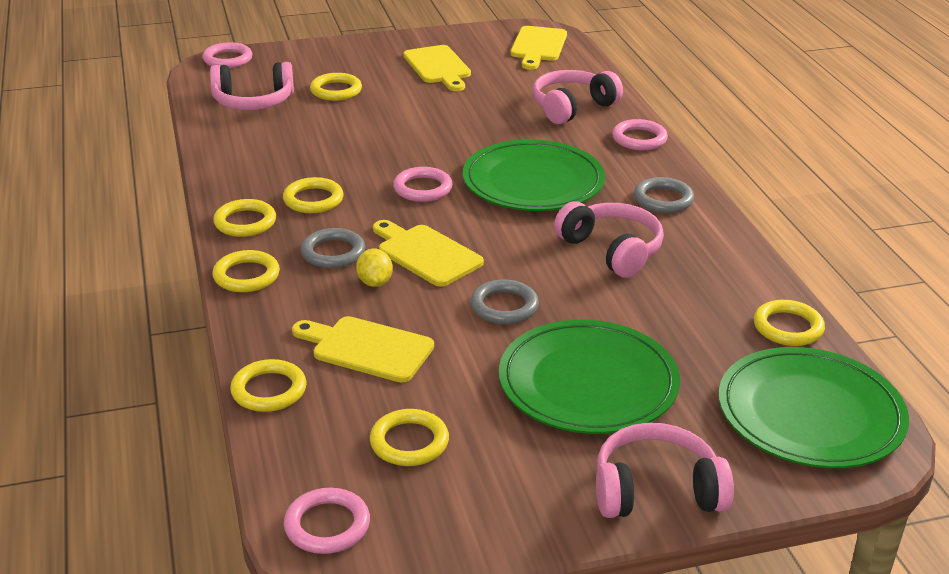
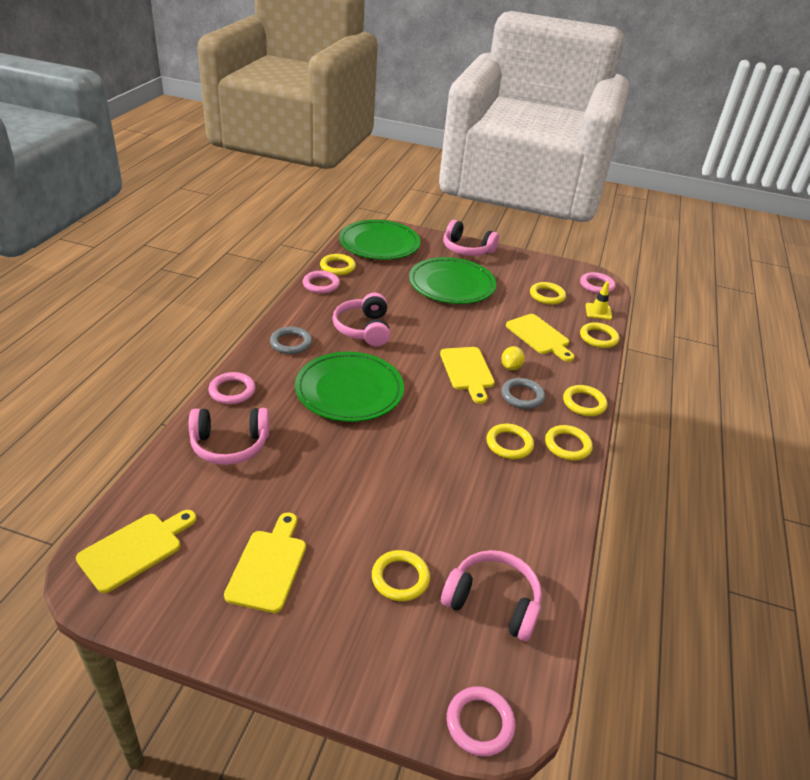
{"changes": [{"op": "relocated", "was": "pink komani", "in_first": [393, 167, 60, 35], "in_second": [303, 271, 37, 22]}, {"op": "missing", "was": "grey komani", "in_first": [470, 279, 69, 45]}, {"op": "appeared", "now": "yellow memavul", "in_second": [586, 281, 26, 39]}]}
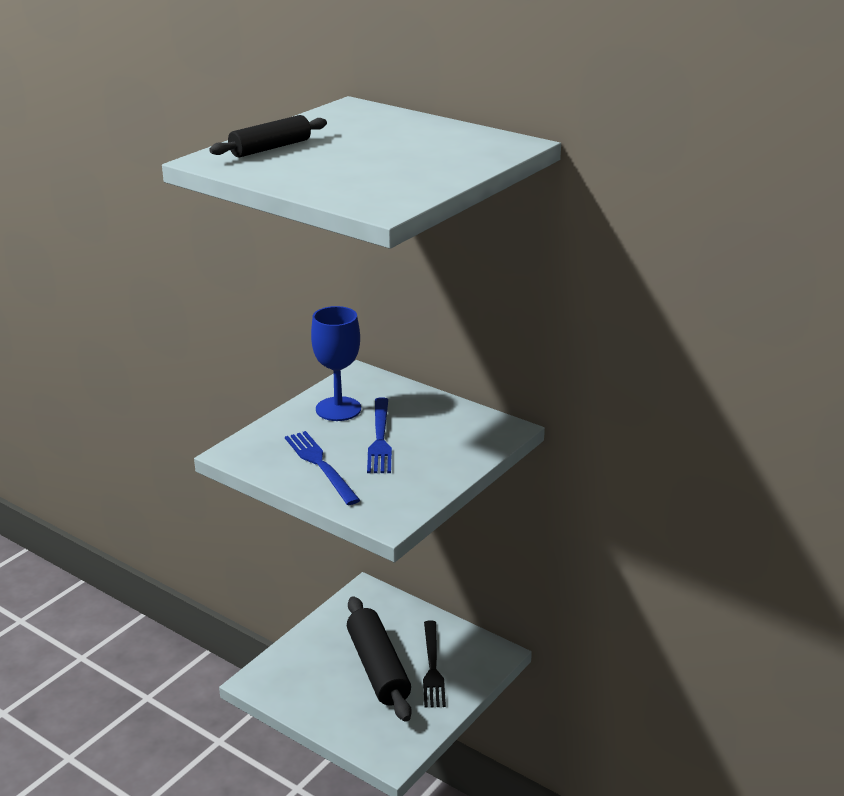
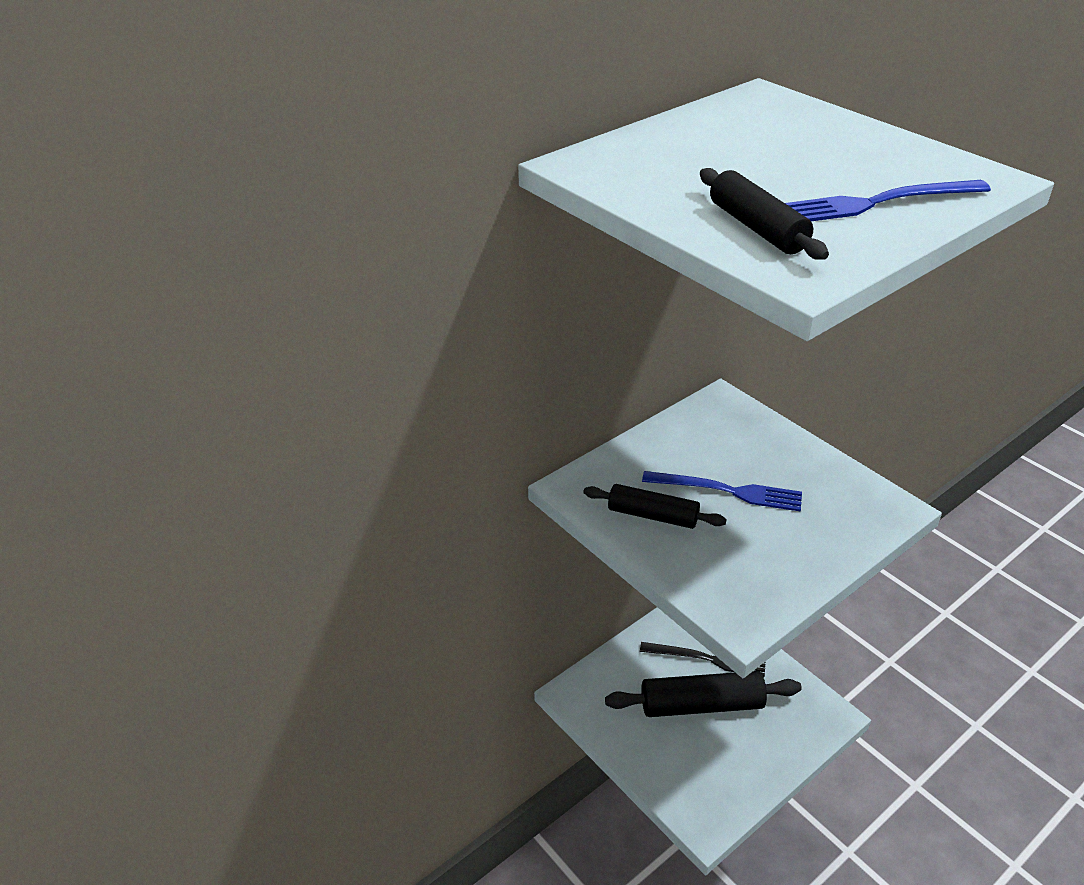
{"changes": [{"op": "relocated", "was": "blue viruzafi", "in_first": [285, 431, 75, 74], "in_second": [785, 180, 206, 41]}, {"op": "exchanged", "was": "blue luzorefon", "now": "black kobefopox", "in_first": [311, 306, 50, 115], "in_second": [583, 484, 144, 45]}]}
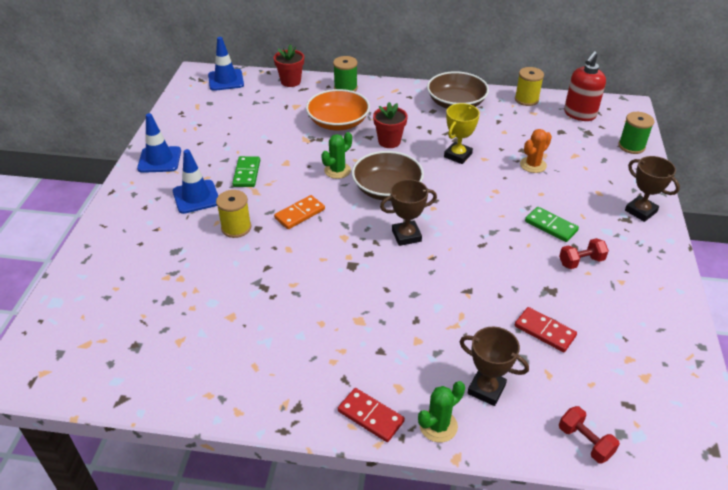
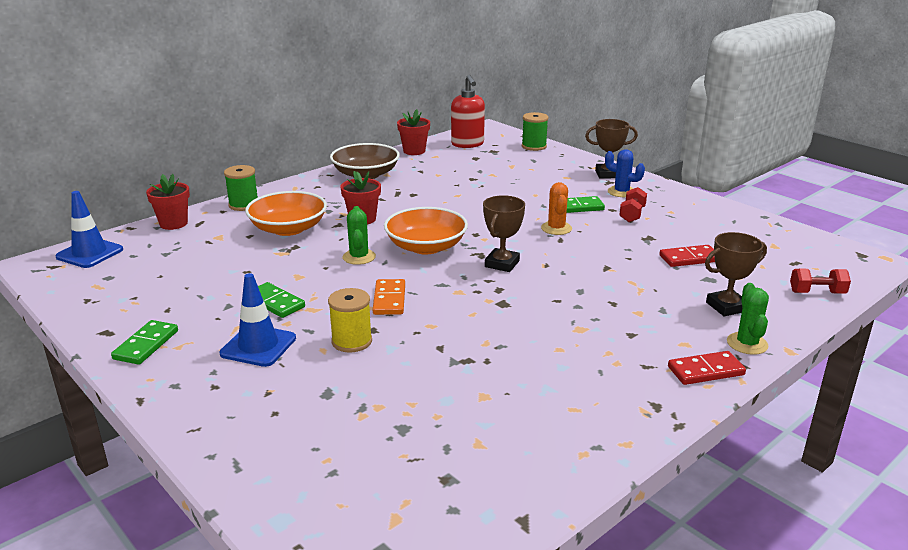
{"changes": [{"op": "exchanged", "was": "blue memavul", "now": "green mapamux", "in_first": [137, 113, 44, 60], "in_second": [111, 320, 67, 45]}, {"op": "colour", "was": "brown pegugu", "now": "orange pegugu", "in_first": [352, 151, 72, 50], "in_second": [384, 207, 84, 47]}, {"op": "missing", "was": "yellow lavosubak", "in_first": [444, 103, 36, 61]}, {"op": "exchanged", "was": "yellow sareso", "now": "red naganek", "in_first": [515, 67, 29, 39], "in_second": [397, 109, 33, 46]}, {"op": "relocated", "was": "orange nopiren", "in_first": [520, 129, 32, 44], "in_second": [541, 182, 31, 53]}, {"op": "appeared", "now": "blue nopiren", "in_second": [605, 149, 40, 48]}]}
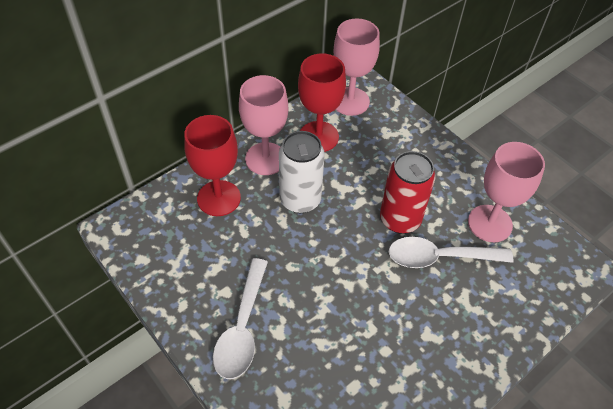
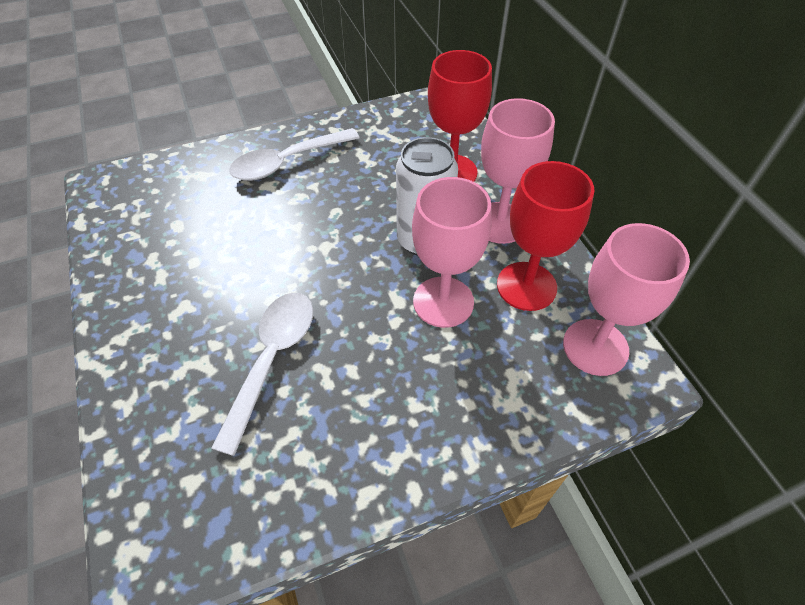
{"changes": [{"op": "spun", "was": "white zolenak", "in_first": [213, 258, 55, 121], "in_second": [229, 128, 131, 53], "clockwise": -60}, {"op": "missing", "was": "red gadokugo", "in_first": [380, 151, 56, 83]}, {"op": "relocated", "was": "pink luzorefon", "in_first": [468, 142, 77, 100], "in_second": [412, 177, 80, 151]}]}
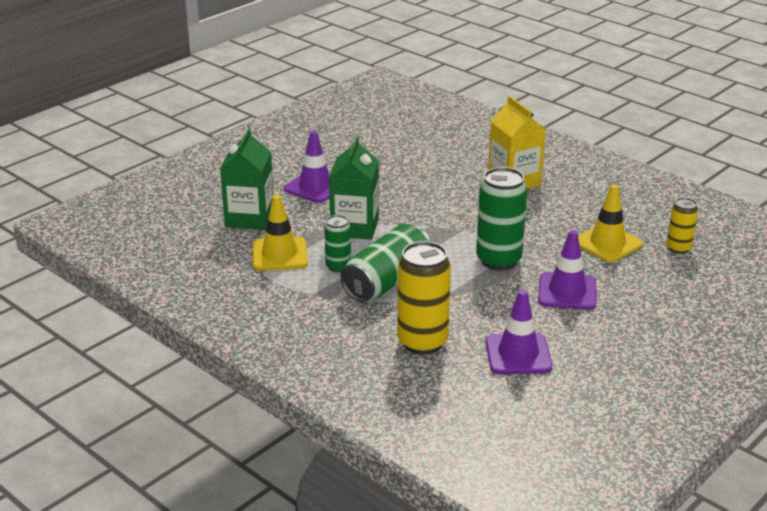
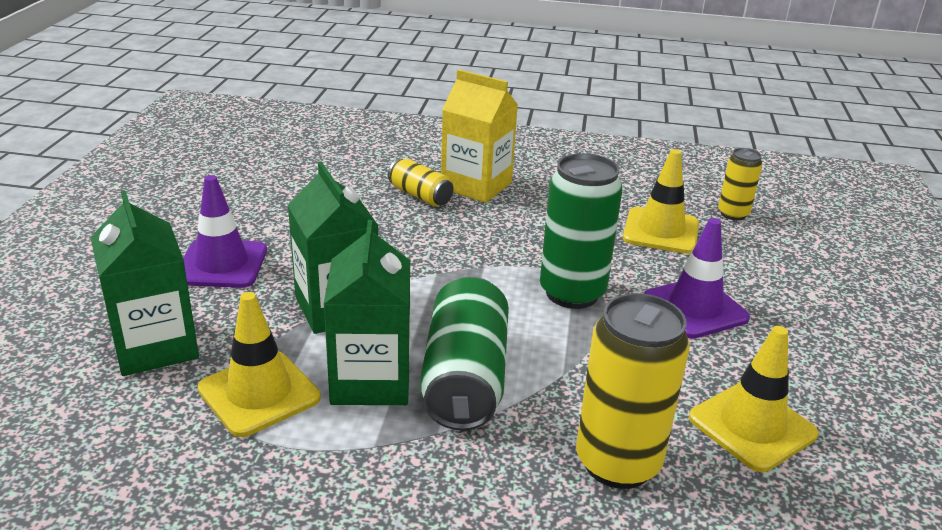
{"changes": [{"op": "exchanged", "was": "green gadokugo", "now": "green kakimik", "in_first": [324, 215, 27, 57], "in_second": [324, 220, 86, 185]}, {"op": "colour", "was": "purple memavul", "now": "yellow memavul", "in_first": [485, 290, 67, 84], "in_second": [689, 326, 130, 146]}, {"op": "appeared", "now": "yellow gadokugo", "in_second": [388, 158, 66, 48]}]}
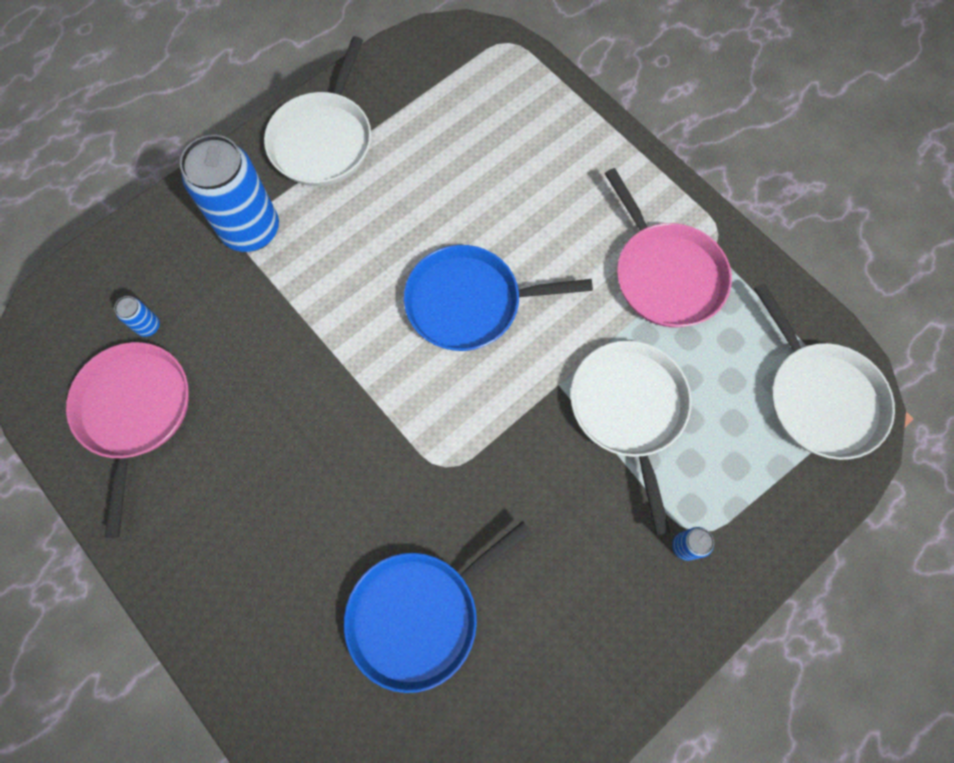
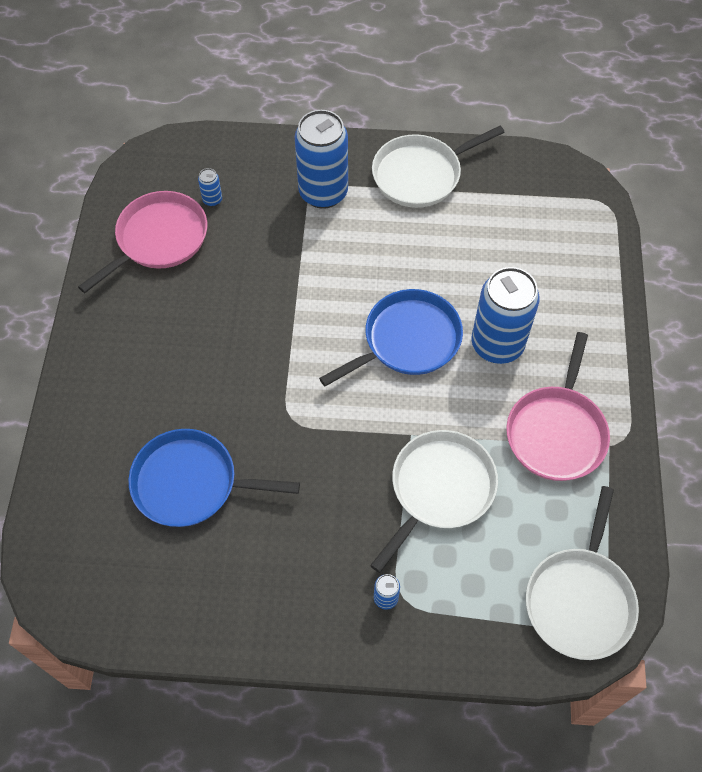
{"changes": [{"op": "spun", "was": "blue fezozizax", "in_first": [404, 245, 189, 106], "in_second": [319, 289, 144, 97], "clockwise": 105}, {"op": "appeared", "now": "blue gadokugo", "in_second": [472, 267, 68, 97]}]}
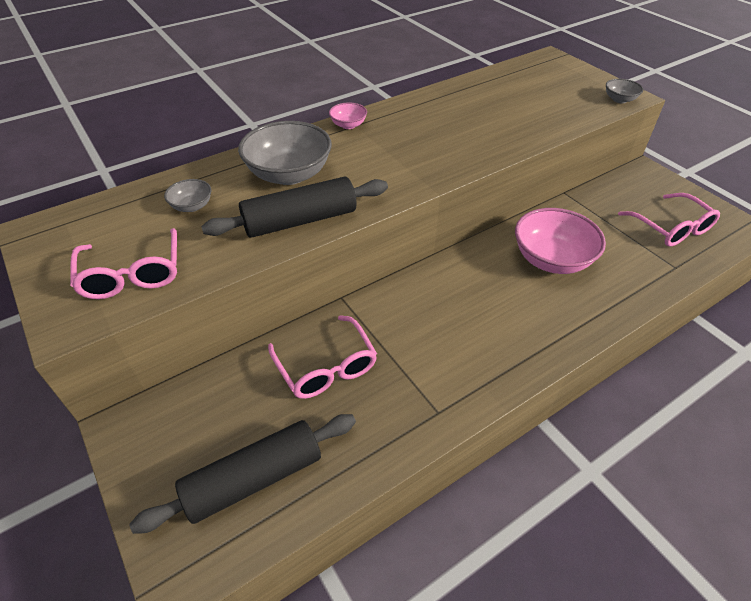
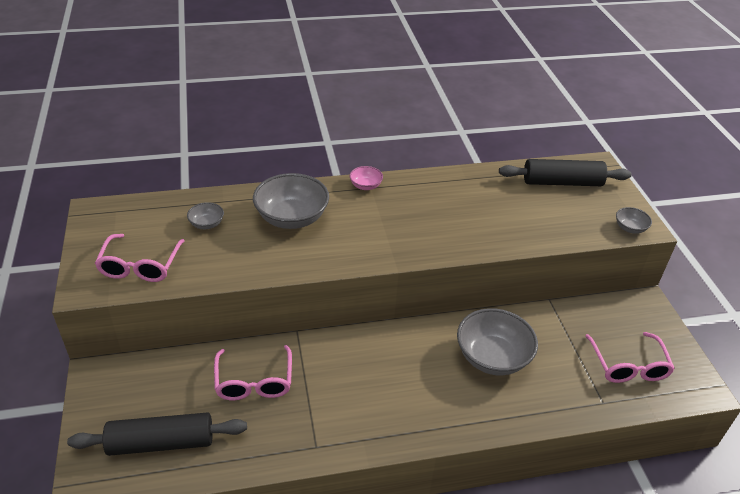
{"changes": [{"op": "relocated", "was": "black kobefopox", "in_first": [201, 176, 187, 62], "in_second": [499, 159, 133, 27]}, {"op": "colour", "was": "pink pegugu", "now": "grey pegugu", "in_first": [515, 208, 91, 66], "in_second": [457, 308, 81, 67]}]}
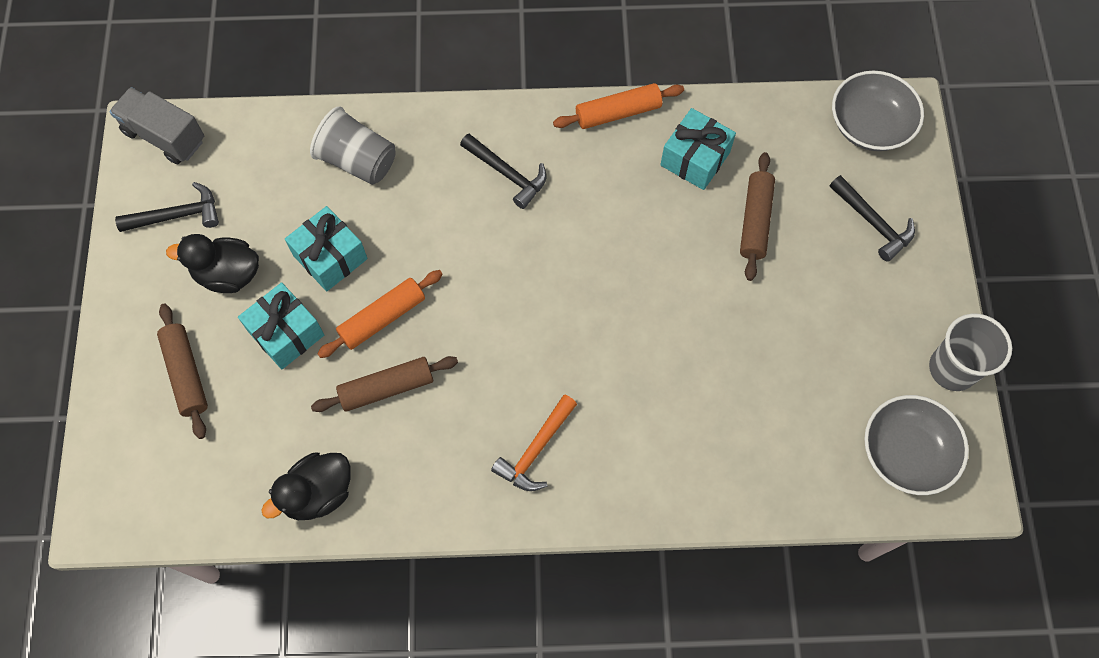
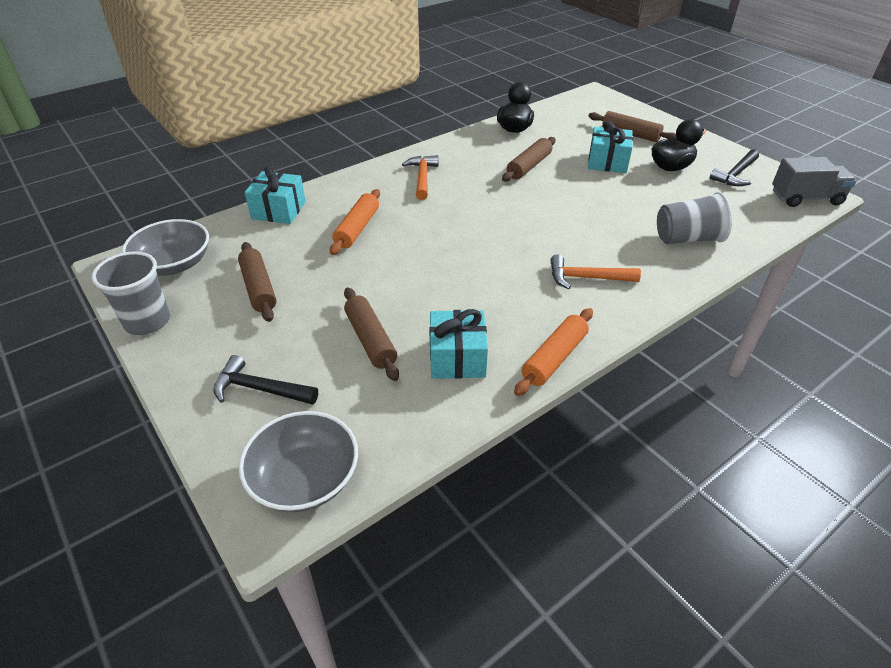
{"changes": [{"op": "relocated", "was": "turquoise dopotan", "in_first": [285, 206, 83, 85], "in_second": [244, 166, 62, 58]}, {"op": "relocated", "was": "orange kobefopox", "in_first": [317, 270, 126, 88], "in_second": [330, 189, 50, 66]}, {"op": "colour", "was": "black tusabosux", "now": "orange tusabosux", "in_first": [460, 134, 87, 75], "in_second": [550, 254, 91, 35]}, {"op": "appeared", "now": "brown kobefopox", "in_second": [238, 242, 38, 80]}]}
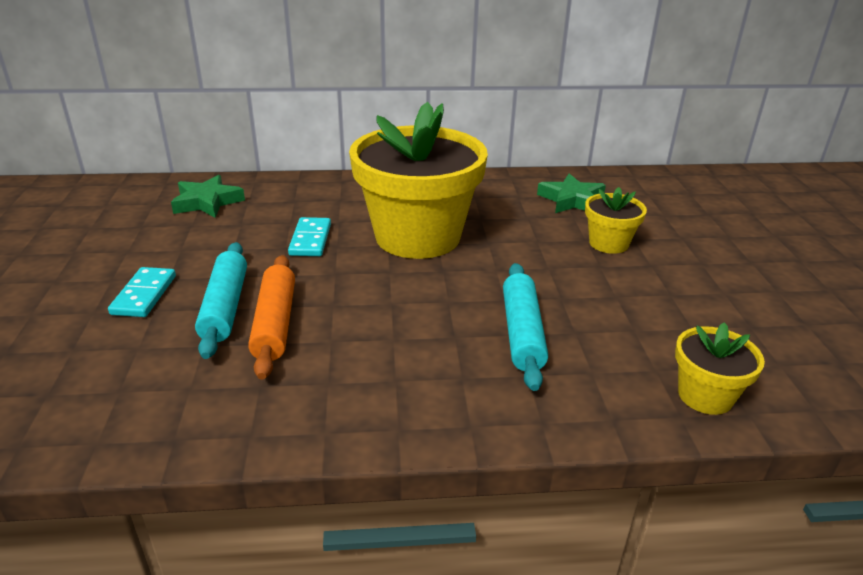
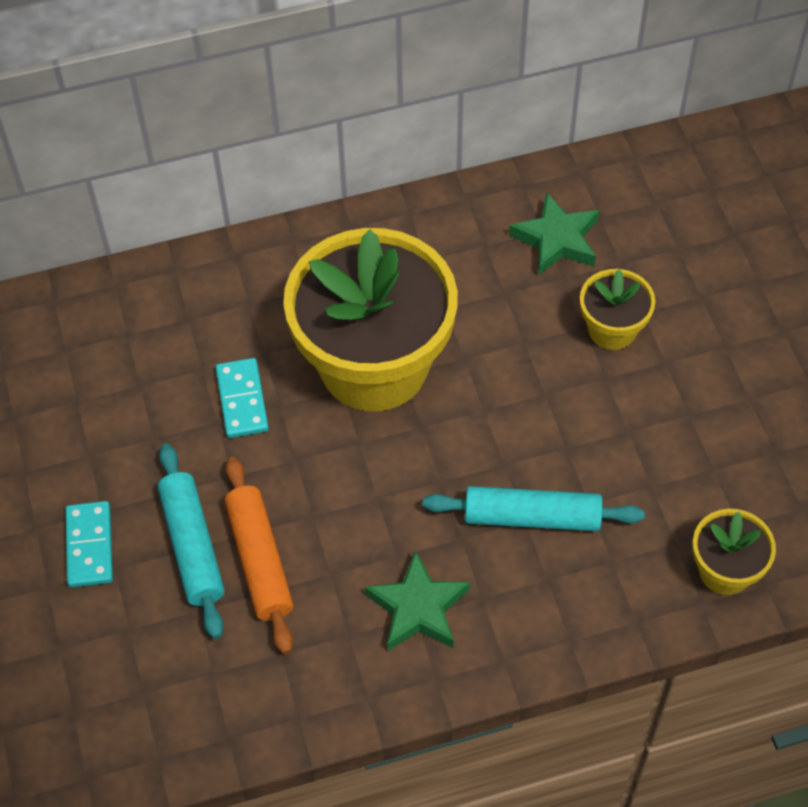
{"changes": [{"op": "relocated", "was": "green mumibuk", "in_first": [171, 175, 74, 43], "in_second": [365, 550, 105, 101]}, {"op": "spun", "was": "turquoise kobefopox", "in_first": [503, 263, 45, 128], "in_second": [423, 486, 222, 45], "clockwise": -75}]}
